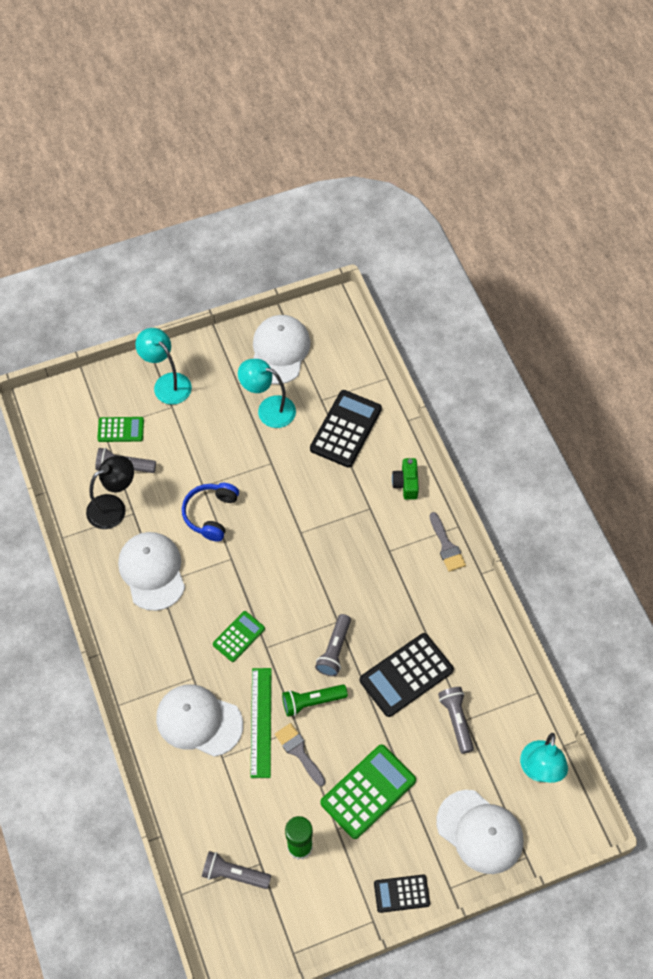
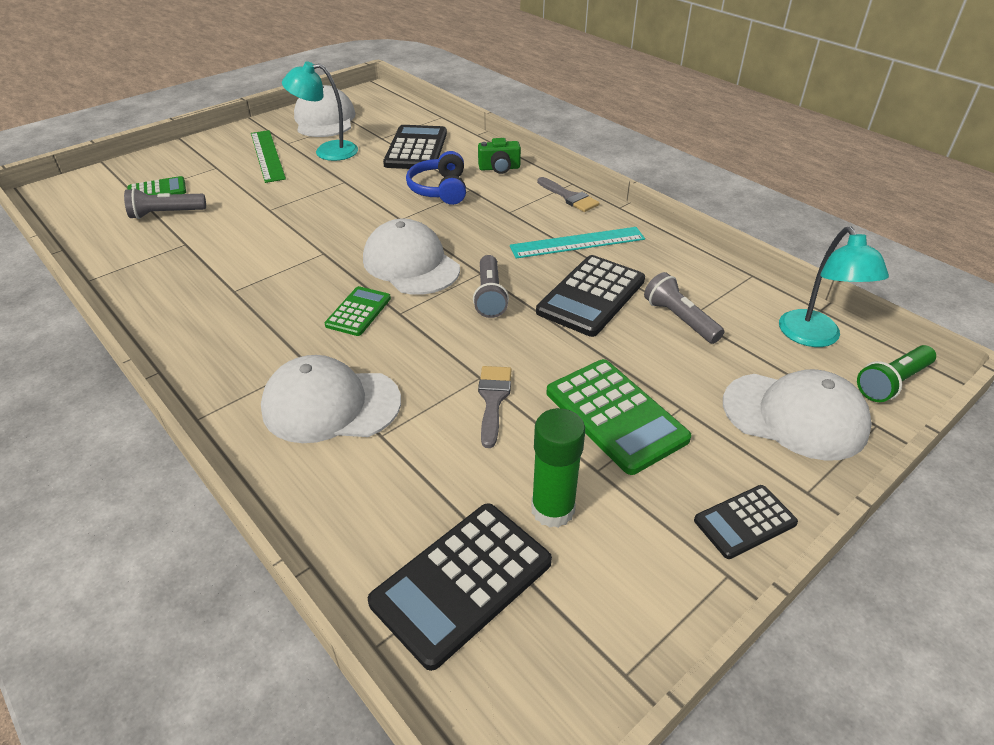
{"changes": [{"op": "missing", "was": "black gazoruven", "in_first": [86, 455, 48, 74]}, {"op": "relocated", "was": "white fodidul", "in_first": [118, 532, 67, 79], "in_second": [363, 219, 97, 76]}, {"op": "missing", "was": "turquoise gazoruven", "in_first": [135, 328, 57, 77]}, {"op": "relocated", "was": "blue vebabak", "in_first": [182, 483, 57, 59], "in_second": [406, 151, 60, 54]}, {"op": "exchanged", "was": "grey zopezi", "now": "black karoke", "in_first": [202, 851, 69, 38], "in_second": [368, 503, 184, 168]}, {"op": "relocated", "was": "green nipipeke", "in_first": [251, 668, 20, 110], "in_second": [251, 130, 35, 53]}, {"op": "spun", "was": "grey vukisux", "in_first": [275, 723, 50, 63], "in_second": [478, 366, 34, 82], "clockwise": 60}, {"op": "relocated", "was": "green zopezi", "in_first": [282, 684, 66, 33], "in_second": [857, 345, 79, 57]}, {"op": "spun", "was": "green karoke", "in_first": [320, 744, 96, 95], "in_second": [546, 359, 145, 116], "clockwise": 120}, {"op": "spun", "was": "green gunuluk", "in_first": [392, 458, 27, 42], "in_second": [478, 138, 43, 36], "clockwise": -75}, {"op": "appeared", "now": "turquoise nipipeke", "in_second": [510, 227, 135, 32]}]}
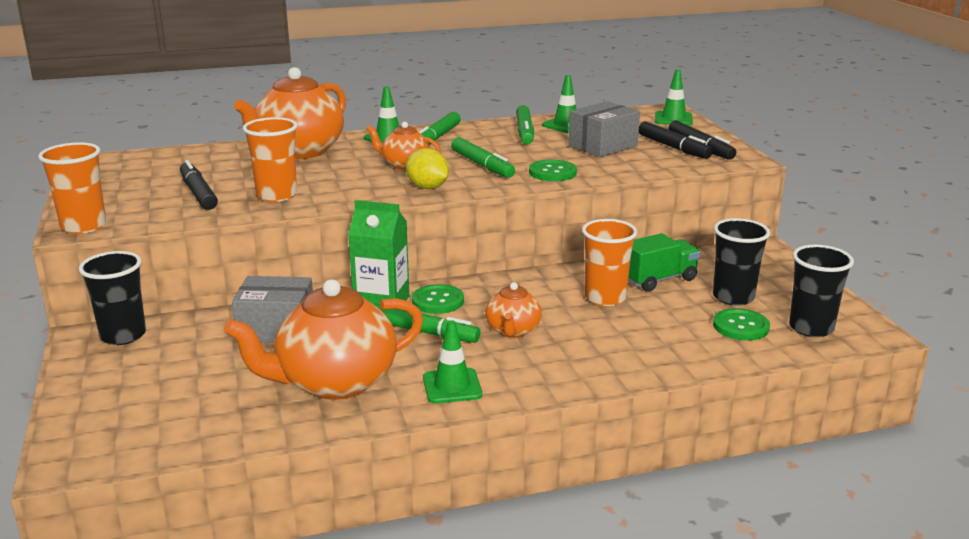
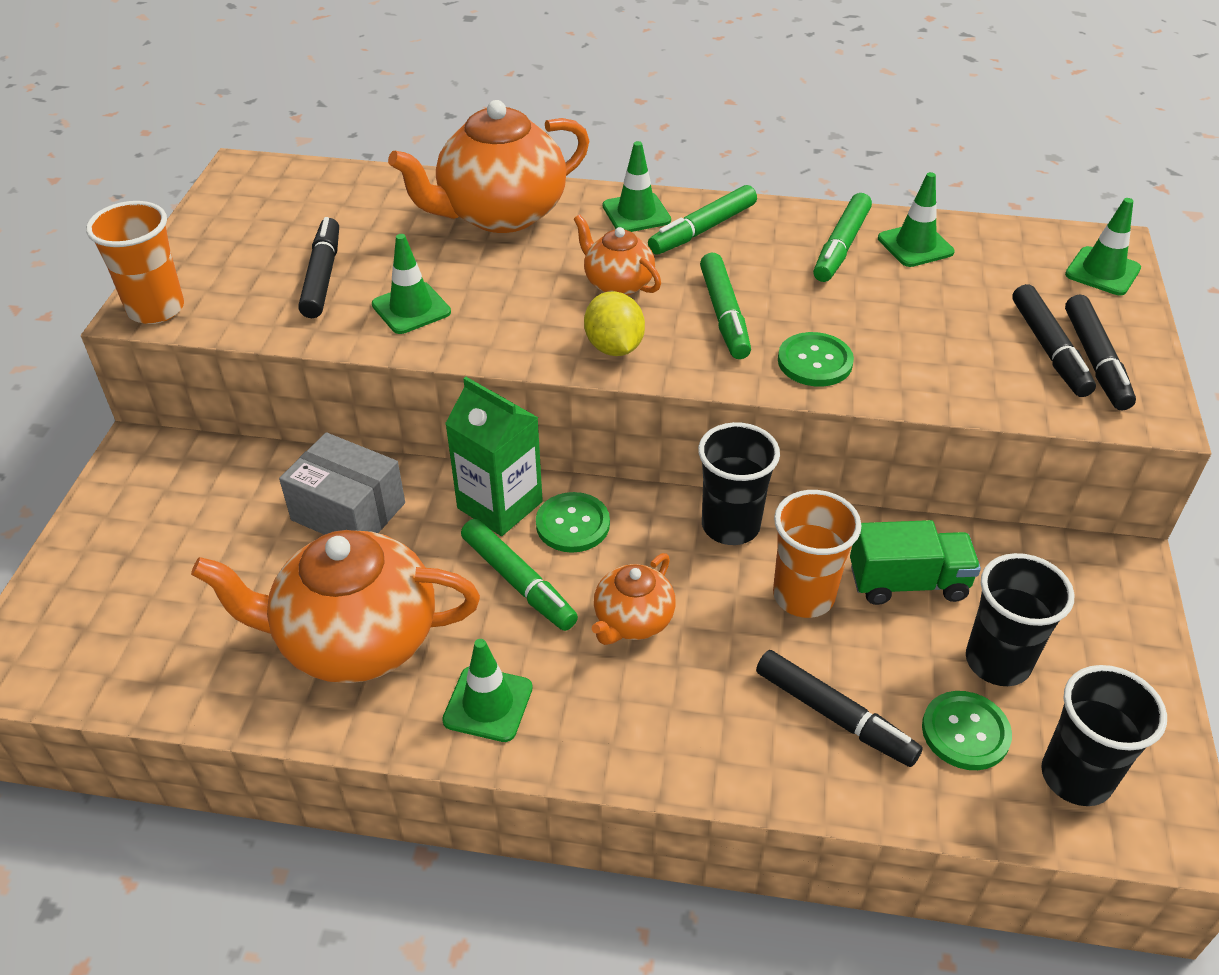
{"changes": [{"op": "relocated", "was": "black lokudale", "in_first": [79, 251, 67, 94], "in_second": [698, 422, 82, 123]}, {"op": "exchanged", "was": "orange lokudale", "now": "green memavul", "in_first": [243, 117, 55, 85], "in_second": [372, 234, 79, 100]}, {"op": "missing", "was": "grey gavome", "in_first": [569, 101, 71, 56]}, {"op": "appeared", "now": "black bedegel", "in_second": [756, 650, 167, 117]}]}
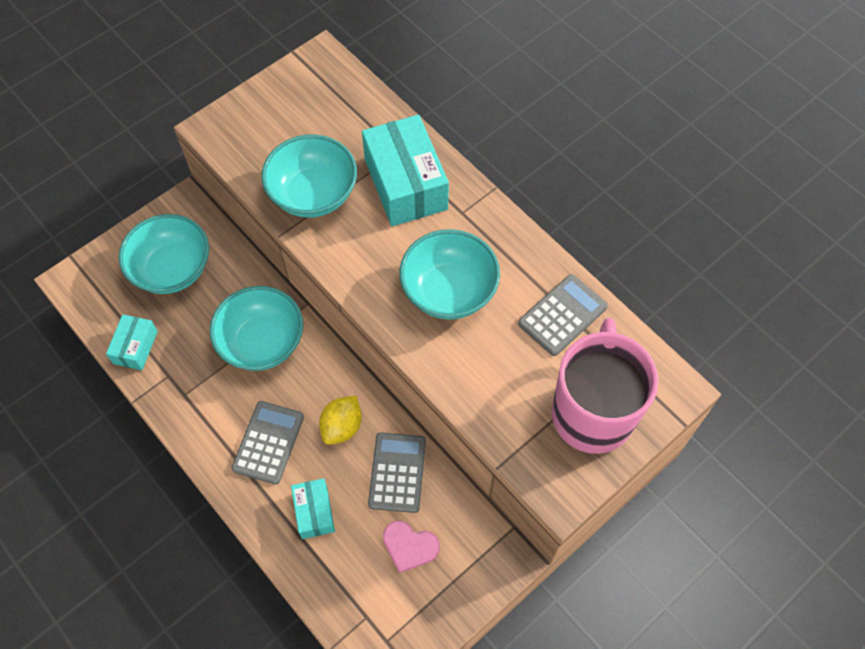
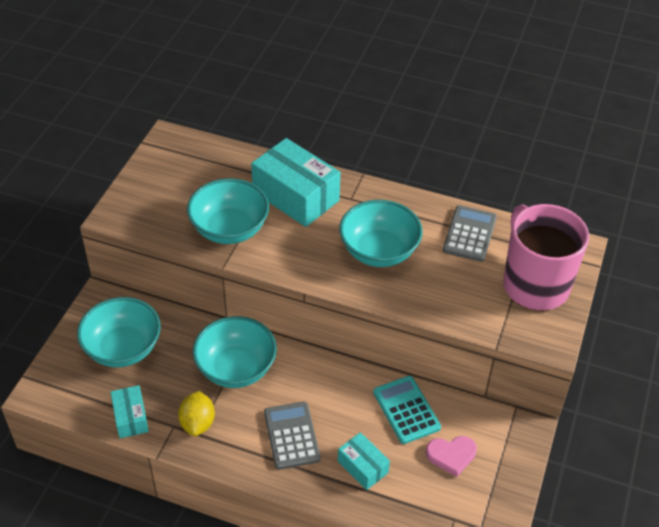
{"changes": [{"op": "relocated", "was": "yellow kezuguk", "in_first": [319, 396, 43, 49], "in_second": [178, 391, 37, 45]}, {"op": "colour", "was": "grey karoke", "now": "turquoise karoke", "in_first": [368, 432, 58, 81], "in_second": [373, 376, 68, 68]}]}
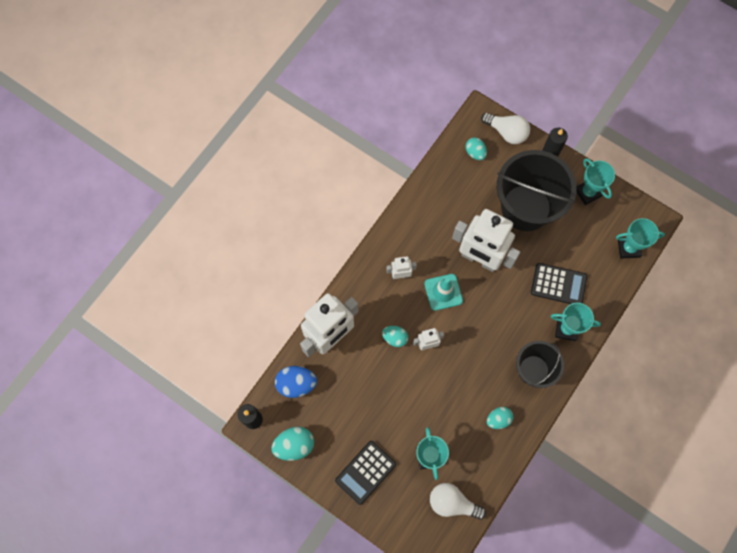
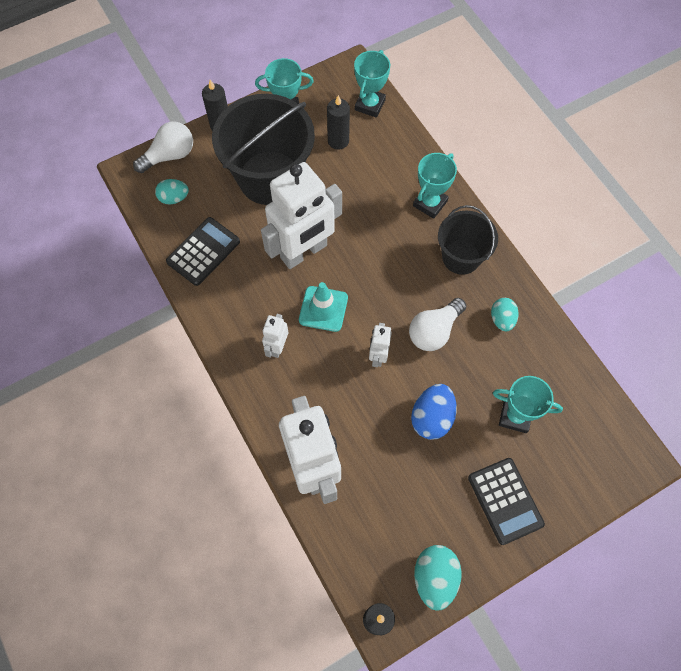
{"changes": [{"op": "relocated", "was": "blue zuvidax", "in_first": [275, 366, 42, 32], "in_second": [411, 384, 46, 56]}, {"op": "missing", "was": "turquoise zuvidax", "in_first": [382, 326, 26, 21]}, {"op": "relocated", "was": "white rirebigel", "in_first": [430, 483, 56, 37], "in_second": [409, 298, 58, 53]}, {"op": "relocated", "was": "black karoke", "in_first": [531, 263, 56, 41], "in_second": [166, 217, 74, 69]}, {"op": "appeared", "now": "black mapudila", "in_second": [327, 95, 23, 55]}]}
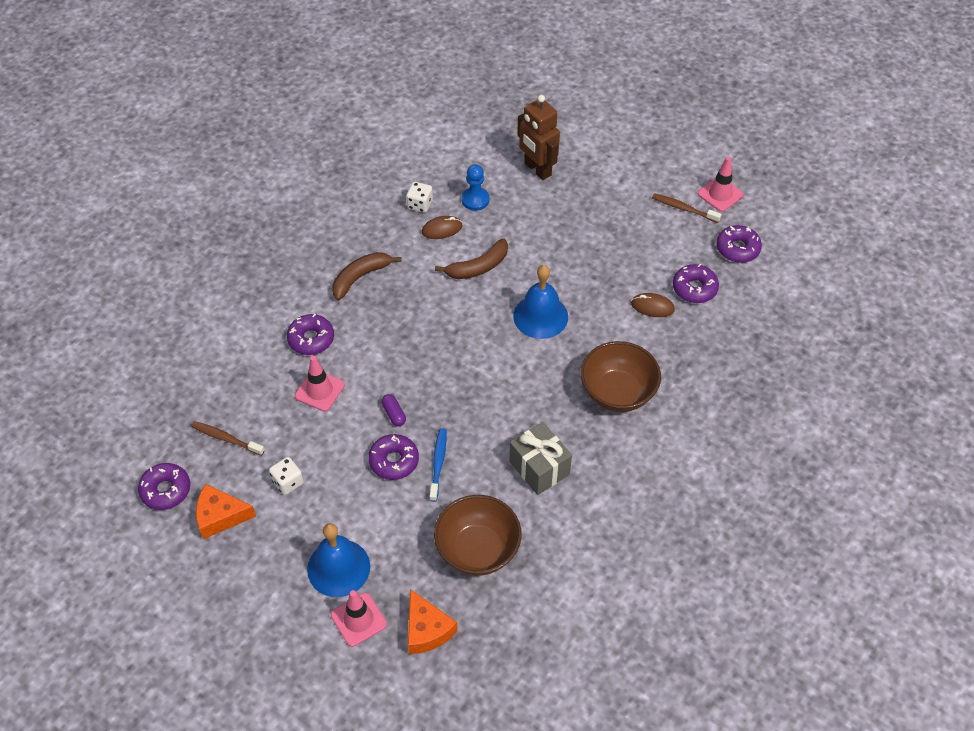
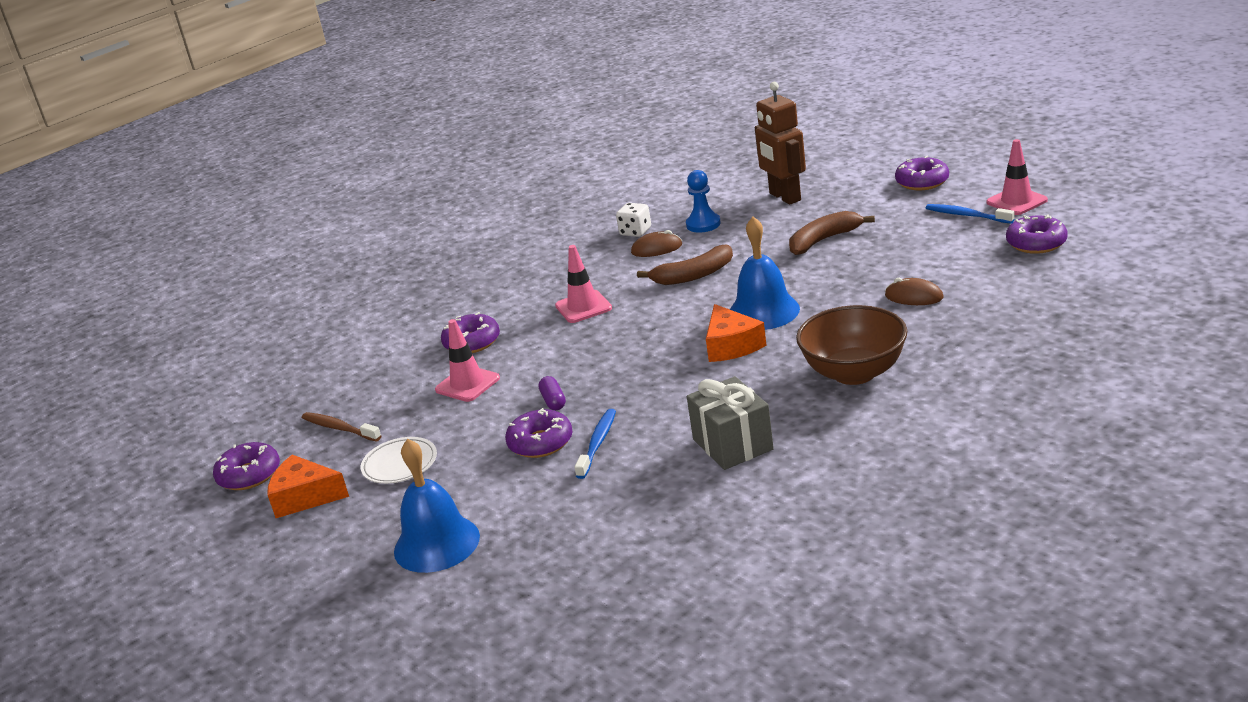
{"changes": [{"op": "exchanged", "was": "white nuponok", "now": "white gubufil", "in_first": [269, 457, 35, 38], "in_second": [361, 437, 76, 47]}, {"op": "relocated", "was": "pink memavul", "in_first": [331, 590, 56, 57], "in_second": [555, 245, 57, 78]}, {"op": "relocated", "was": "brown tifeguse", "in_first": [332, 252, 69, 48], "in_second": [789, 211, 86, 44]}, {"op": "relocated", "was": "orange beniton", "in_first": [408, 589, 50, 65], "in_second": [706, 304, 60, 58]}, {"op": "missing", "was": "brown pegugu", "in_first": [434, 495, 88, 81]}, {"op": "colour", "was": "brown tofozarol", "now": "blue tofozarol", "in_first": [652, 193, 69, 30], "in_second": [926, 204, 88, 20]}, {"op": "relocated", "was": "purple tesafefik", "in_first": [673, 264, 46, 39], "in_second": [895, 156, 54, 34]}]}
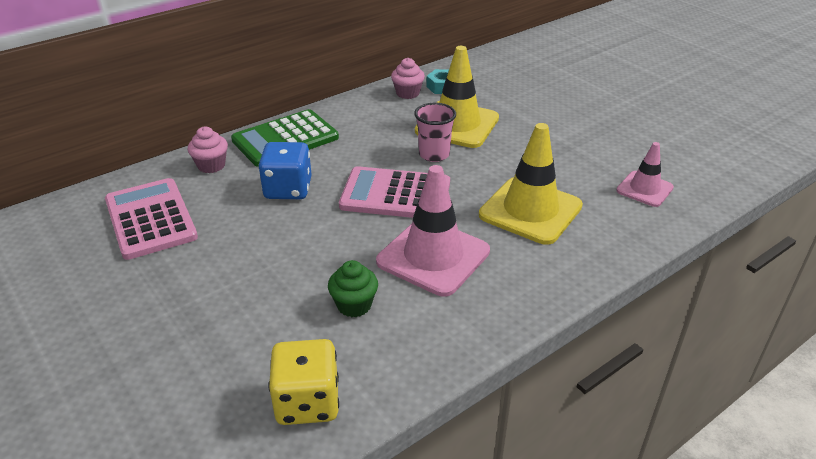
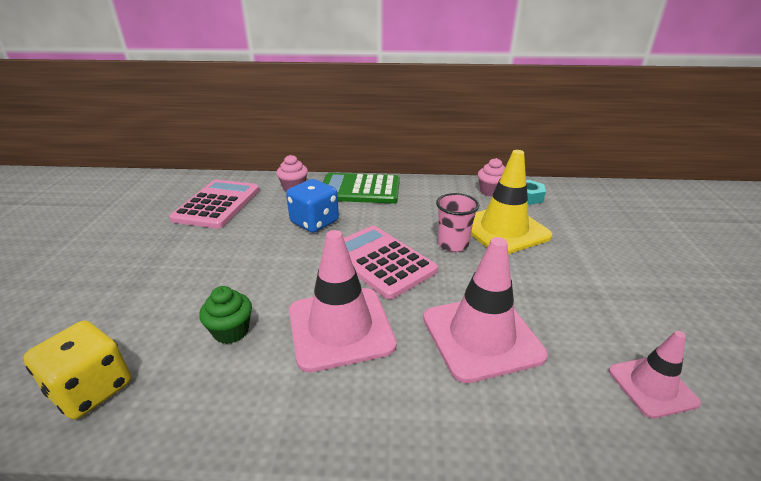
{"changes": [{"op": "colour", "was": "yellow memavul", "now": "pink memavul", "in_first": [479, 123, 104, 122], "in_second": [423, 237, 125, 146]}]}
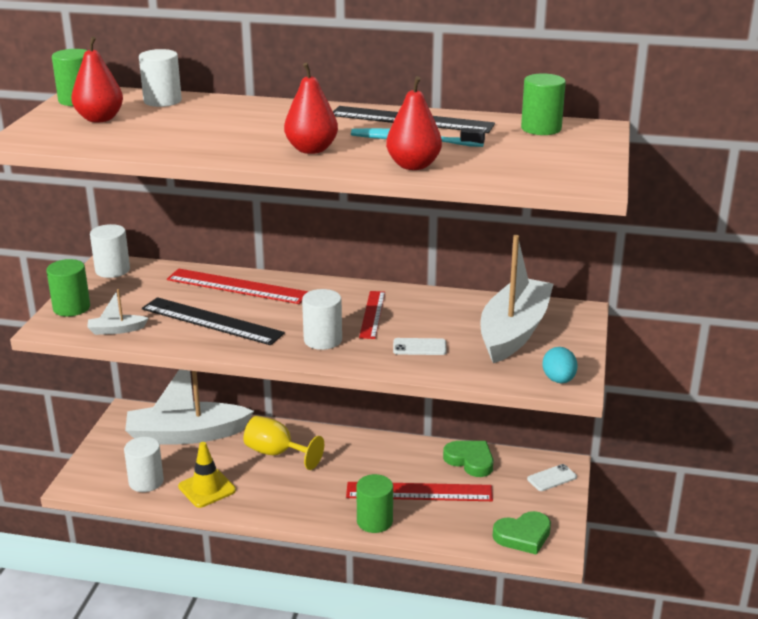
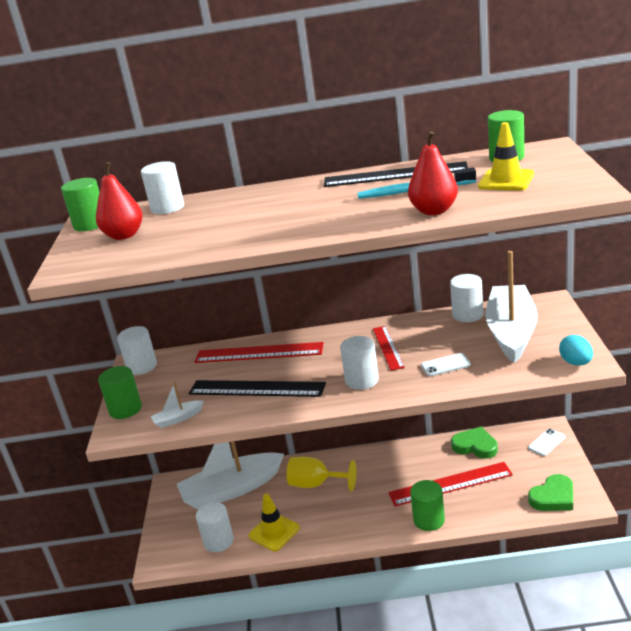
{"changes": [{"op": "missing", "was": "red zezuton", "in_first": [284, 63, 54, 91]}, {"op": "appeared", "now": "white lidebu", "in_second": [450, 274, 33, 48]}, {"op": "appeared", "now": "yellow memavul", "in_second": [478, 122, 56, 68]}]}
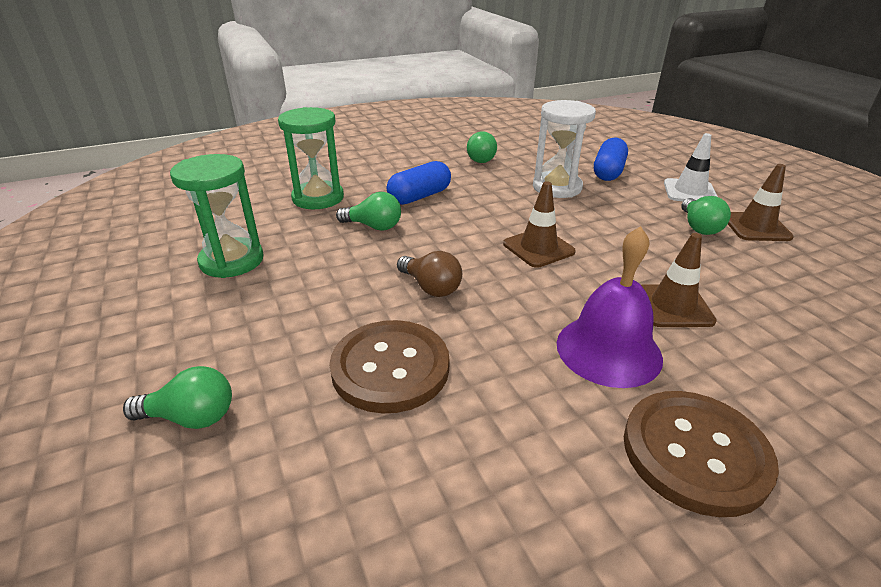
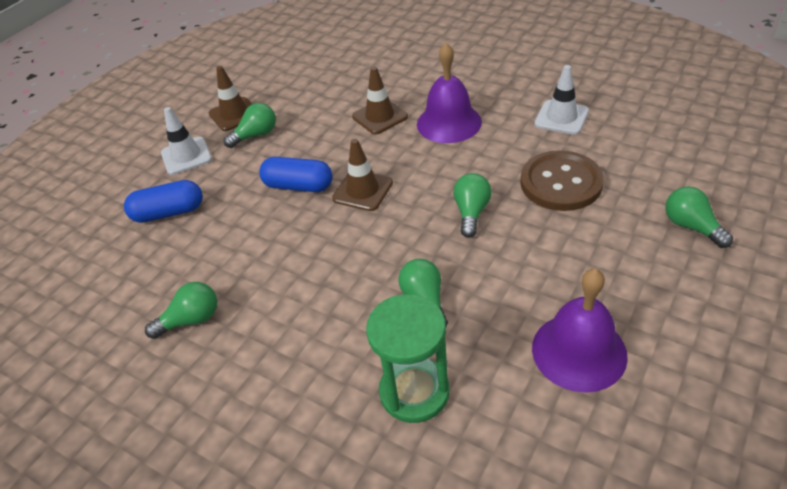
{"changes": [{"op": "exchanged", "was": "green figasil", "now": "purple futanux", "in_first": [170, 154, 94, 124], "in_second": [532, 268, 96, 125]}, {"op": "relocated", "was": "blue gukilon", "in_first": [387, 161, 64, 44], "in_second": [259, 157, 74, 35]}, {"op": "colour", "was": "brown rirebigel", "now": "green rirebigel", "in_first": [397, 251, 65, 46], "in_second": [453, 173, 39, 65]}, {"op": "missing", "was": "white figasil", "in_first": [533, 100, 63, 98]}, {"op": "missing", "was": "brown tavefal", "in_first": [624, 391, 155, 126]}, {"op": "appeared", "now": "white memavul", "in_second": [534, 65, 55, 70]}]}
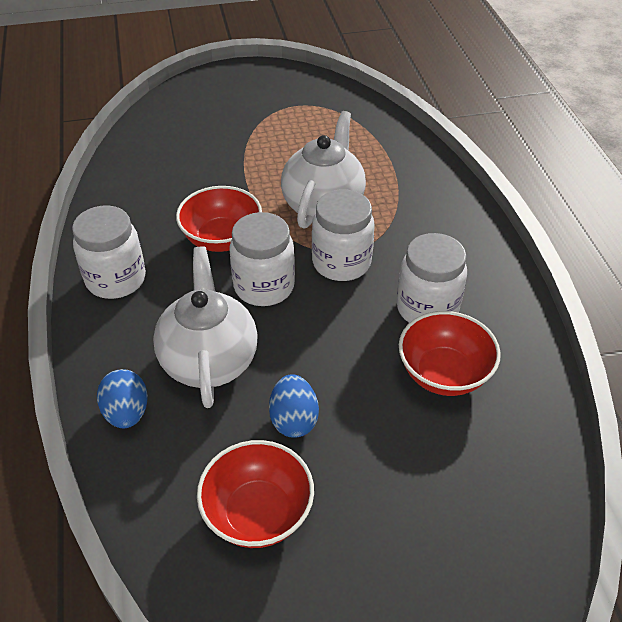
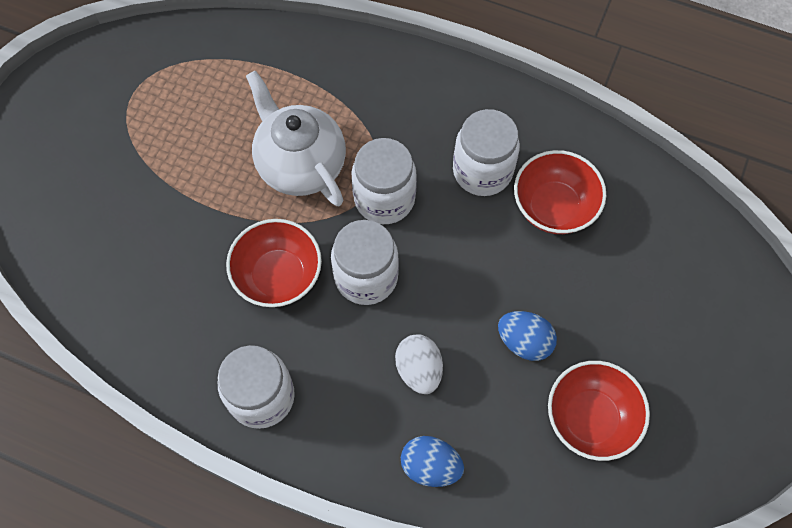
{"changes": [{"op": "exchanged", "was": "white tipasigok", "now": "white zuvidax", "in_first": [153, 247, 105, 161], "in_second": [395, 334, 48, 60]}]}
